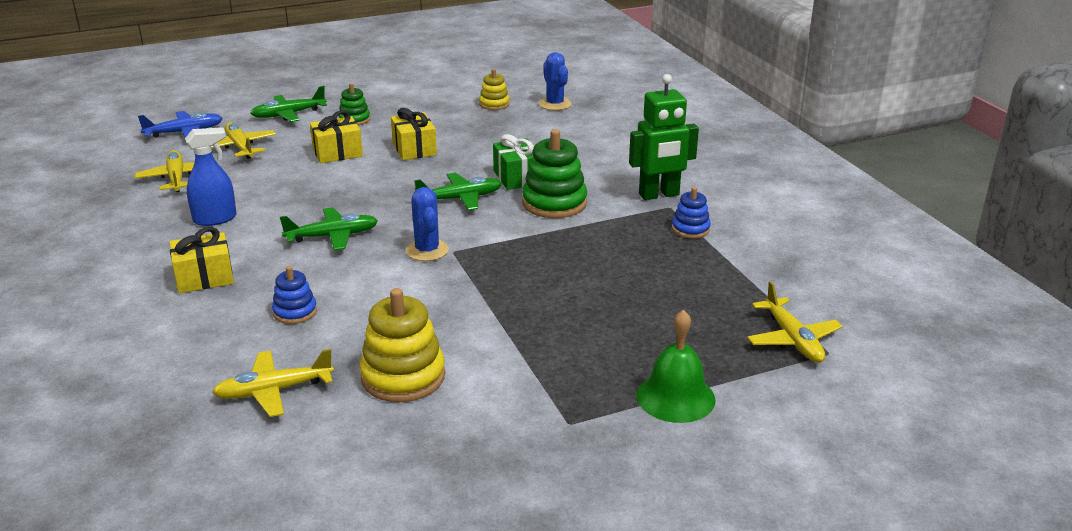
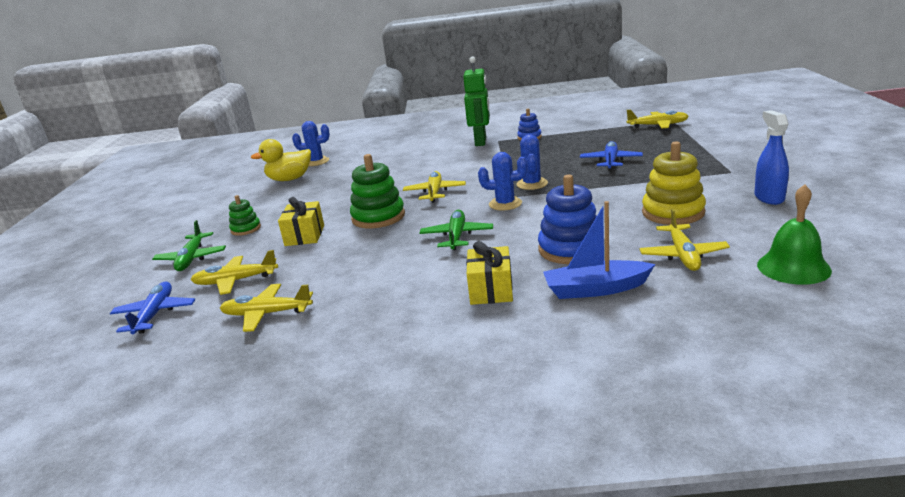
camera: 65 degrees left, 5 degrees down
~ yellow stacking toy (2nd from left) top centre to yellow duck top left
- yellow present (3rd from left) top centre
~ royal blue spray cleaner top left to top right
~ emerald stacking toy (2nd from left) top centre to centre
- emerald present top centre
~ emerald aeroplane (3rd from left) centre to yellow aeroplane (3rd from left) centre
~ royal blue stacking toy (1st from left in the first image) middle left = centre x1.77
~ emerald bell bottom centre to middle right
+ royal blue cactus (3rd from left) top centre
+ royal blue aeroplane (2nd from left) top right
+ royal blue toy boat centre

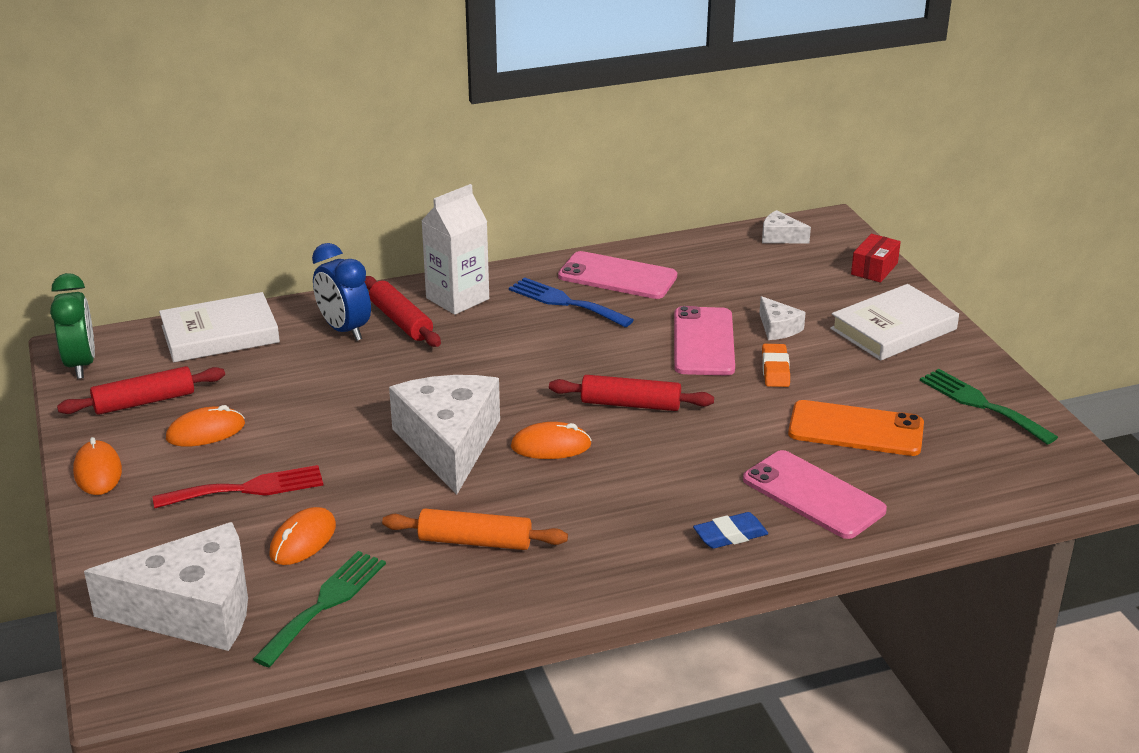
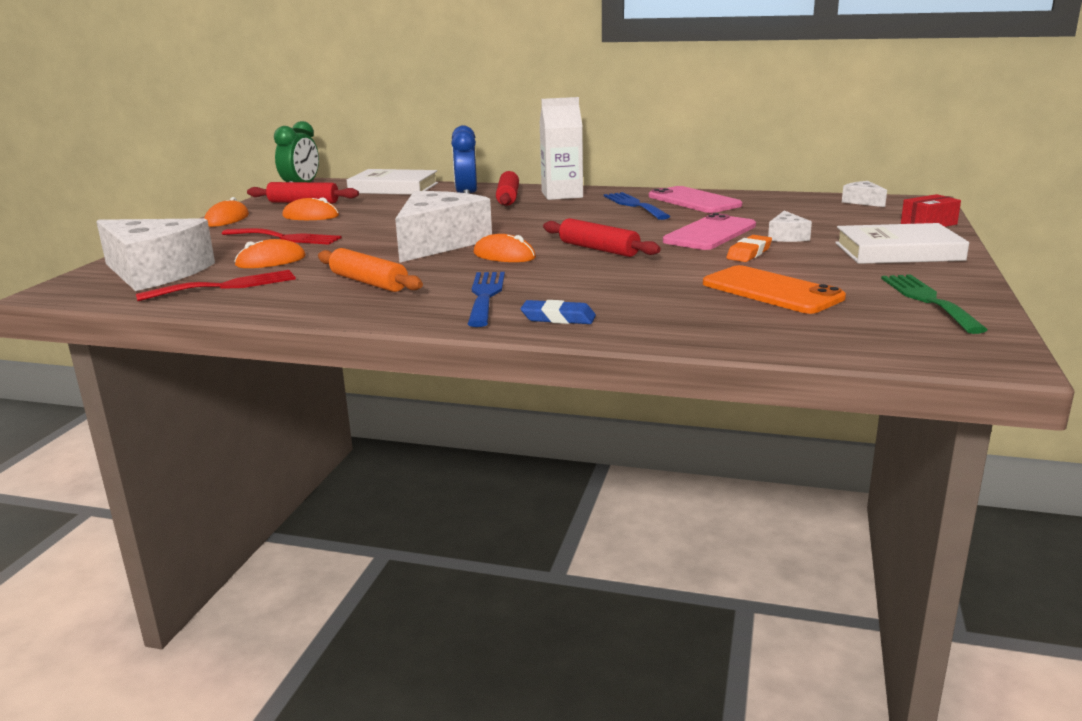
camera: 35 degrees right, 10 degrees down
- rose-pink smartphone (3rd from left) middle right
~ emerald table fork (1st from left) bottom left to red table fork (1st from left) middle left
+ royal blue table fork (1st from left) centre

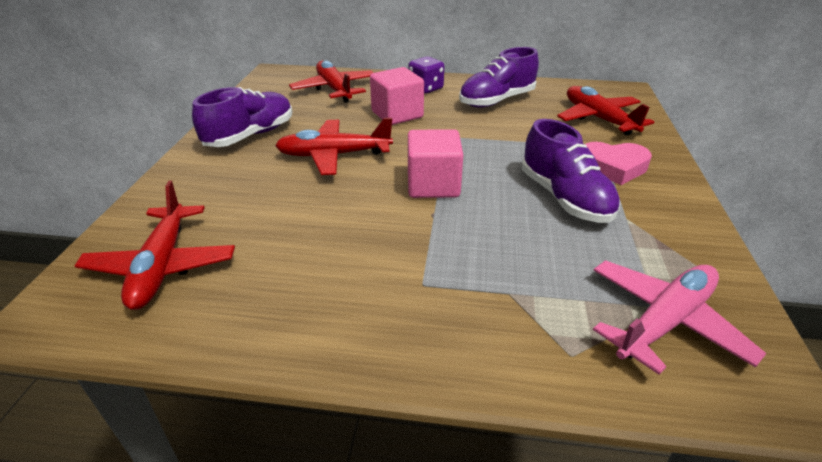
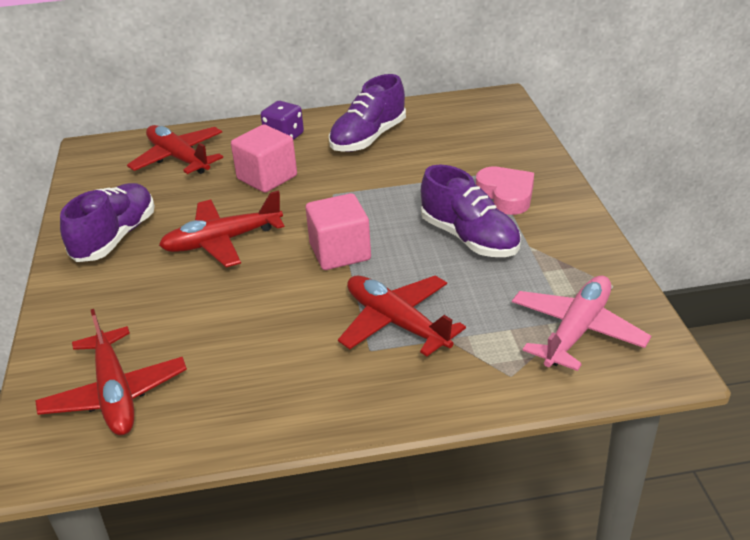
camera: 15 degrees left, 0 degrees up
~ red aeroplane (4th from left) top right to centre
~ rose-pink love heart middle right = middle right 105 degrees counterclockwise

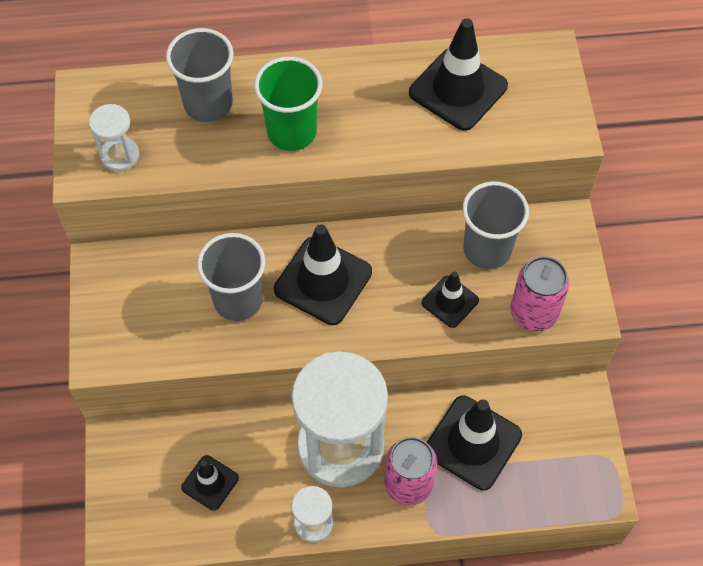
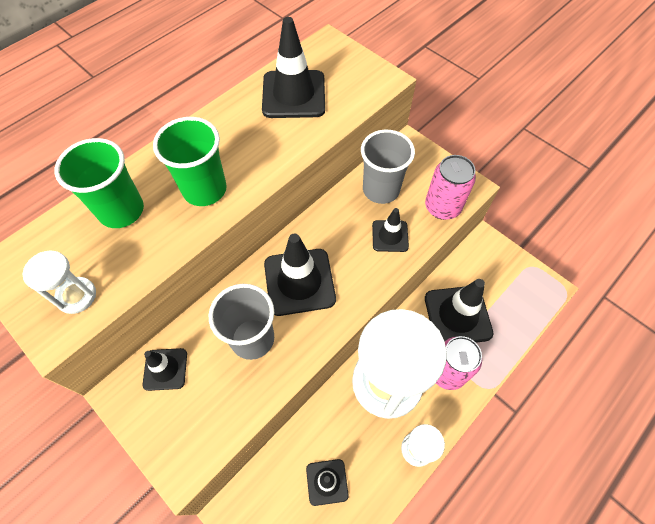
camera: 40 degrees left, 0 degrees up
~ grey cup (1st from left) top left to emerald cup (1st from left) middle left
+ ebony traffic cone (1st from left) bottom left

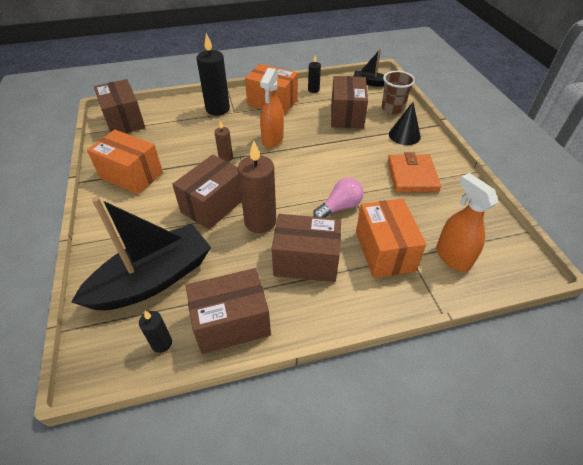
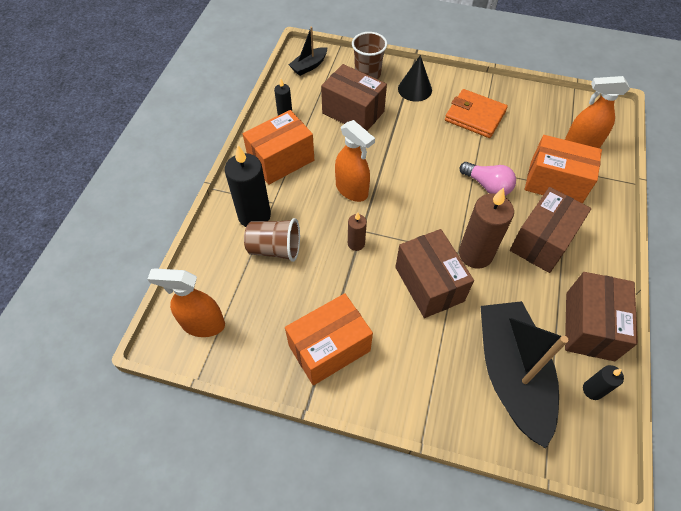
camera: 60 degrees left, 10 degrees up
~ russet parcel (1st from left) top left to orange spray cleaner (1st from left) middle left
~ rose-pink lightbulb centre = middle right 135 degrees clockwise
+ russet cup (1st from left) centre

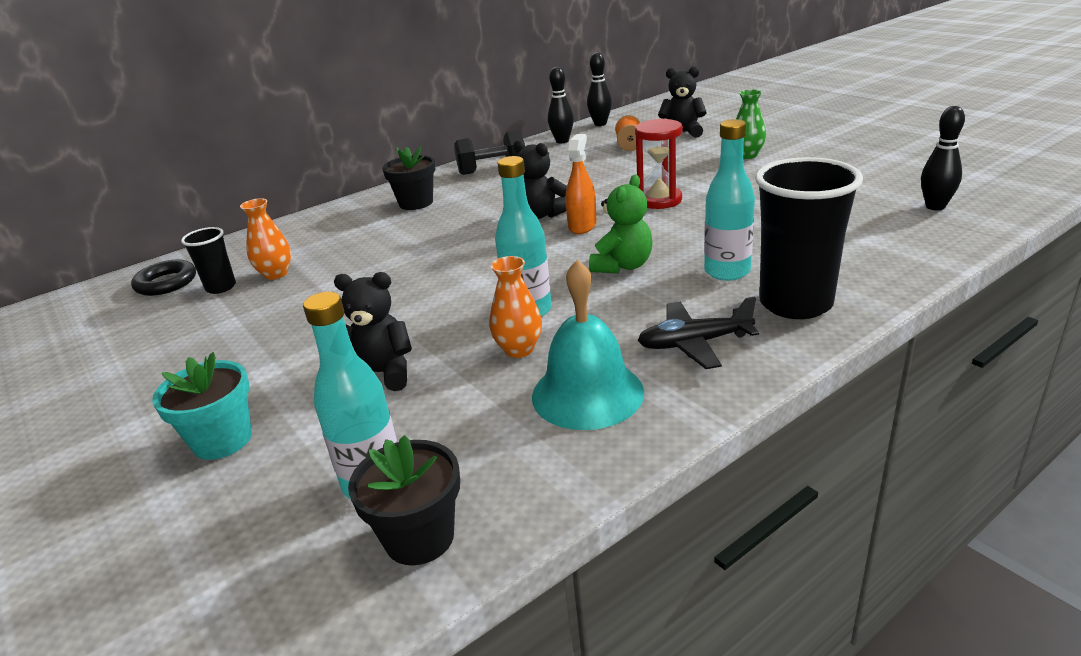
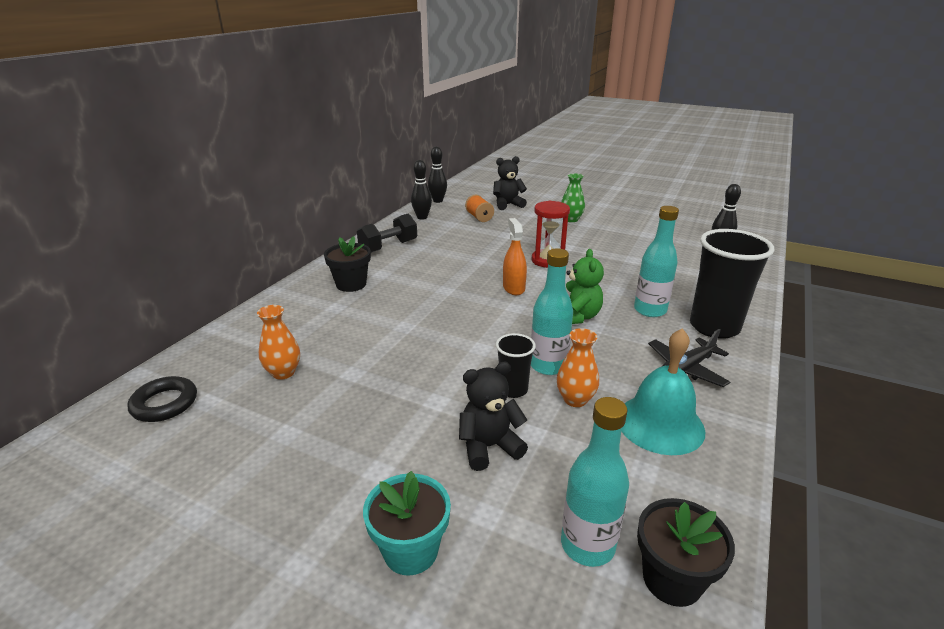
camera: 30 degrees left, 0 degrees up
- ebony teddy (2nd from left) top centre
~ ebony cup (1st from left) middle left to centre

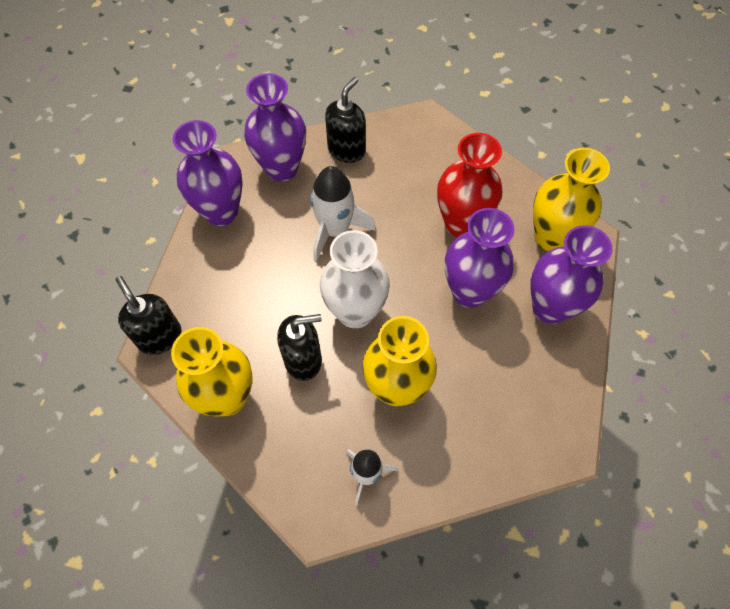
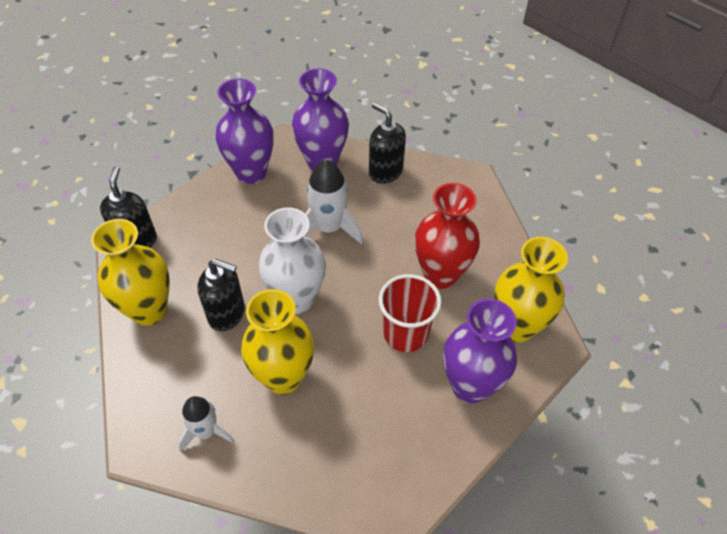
camera: 30 degrees right, 10 degrees down
~ ebony pump bottle (3rd from left) top centre = top centre 105 degrees counterclockwise
~ purple tall vase (3rd from left) centre to red cup centre

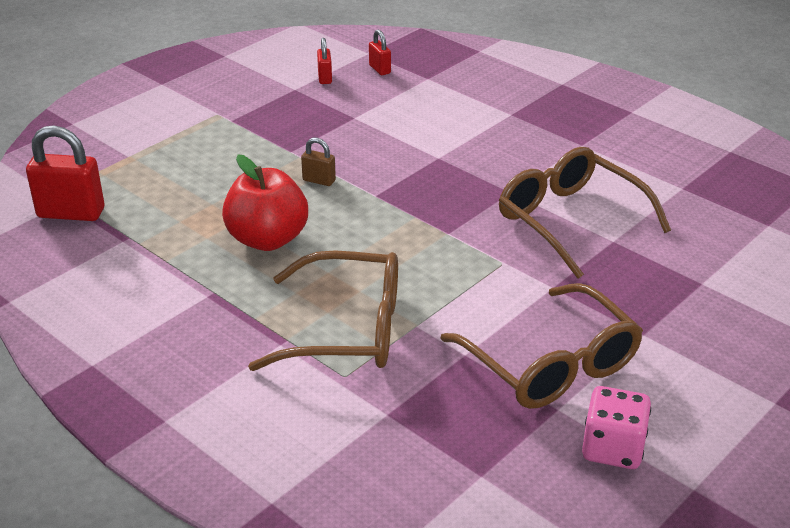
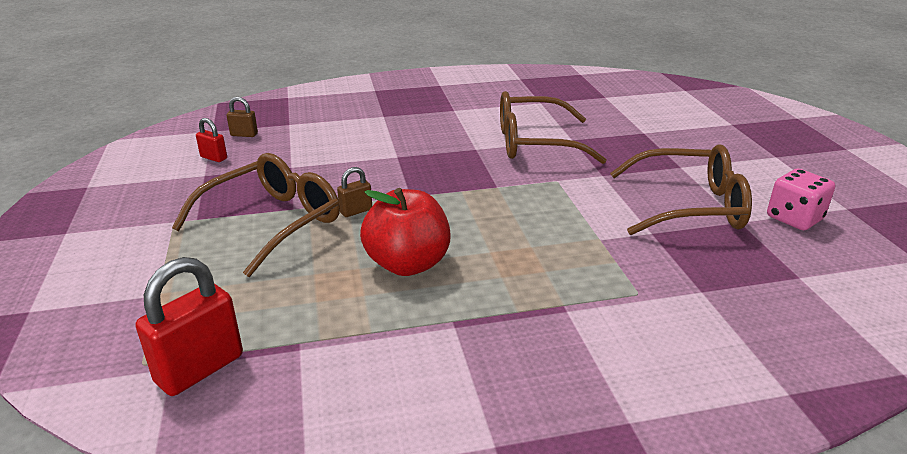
camera: 55 degrees left, 5 degrees down
~ red padlock (3rd from left) top centre to russet padlock (1st from left) top left
~ russet eyeglasses (1st from left) centre to middle left

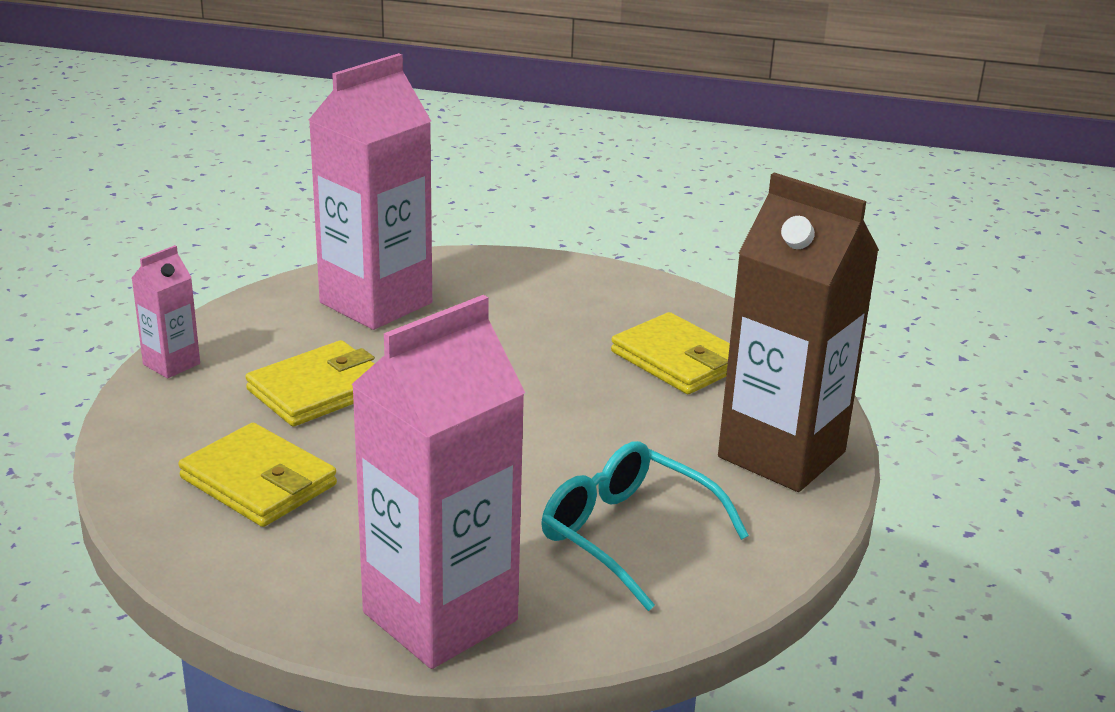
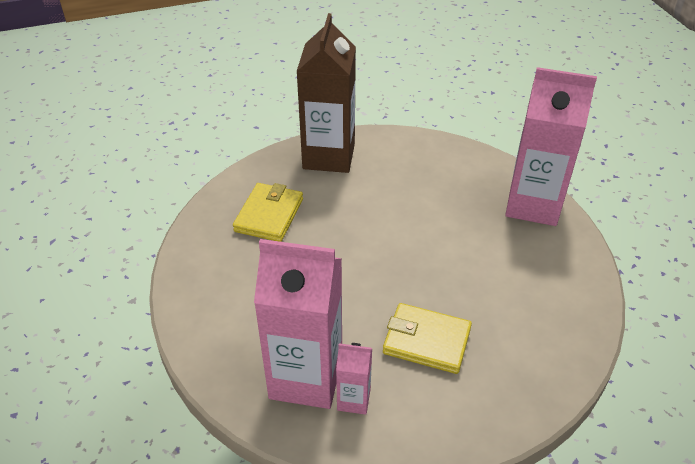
camera: 120 degrees left, 15 degrees up
~ rose-pink milk carton (1st from left in the first image) middle left to rose-pink milk carton (2nd from left) bottom centre
- yellow card wallet (1st from left) bottom left
- turquoise eyeglasses bottom centre

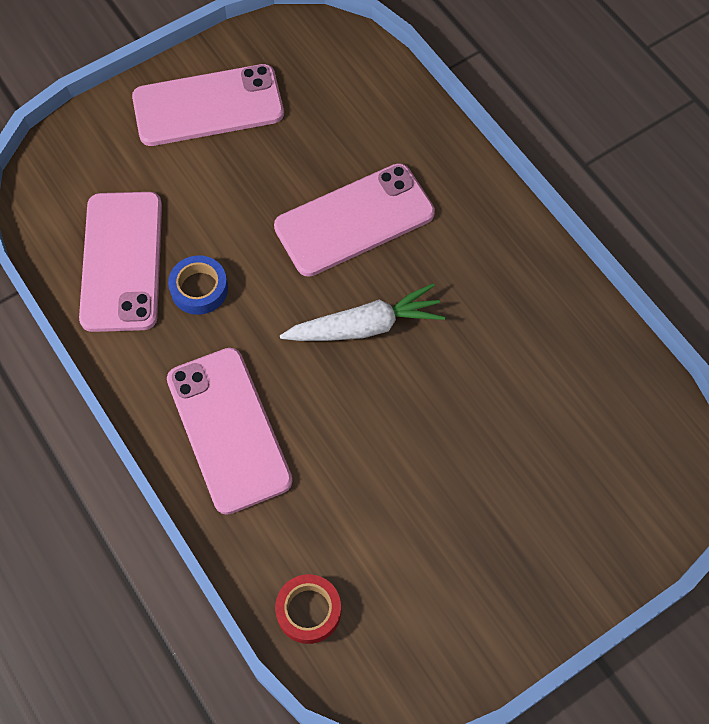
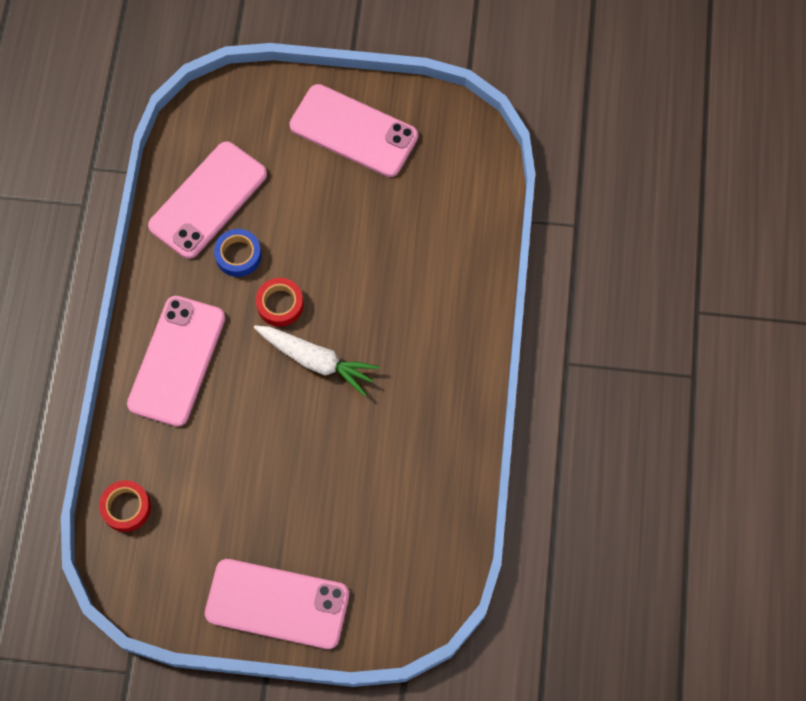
camera: 40 degrees right, 5 degrees up
~ rose-pink smartphone (4th from left in the first image) top centre to rose-pink smartphone (3rd from left) bottom centre
+ red tape (2nd from left) centre

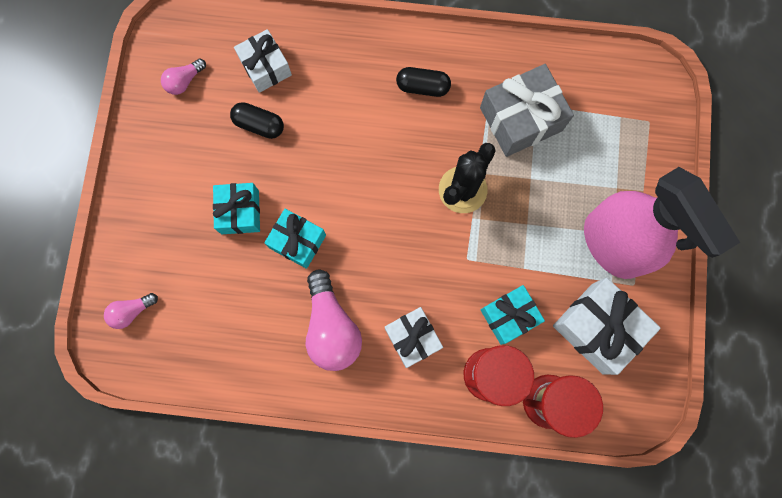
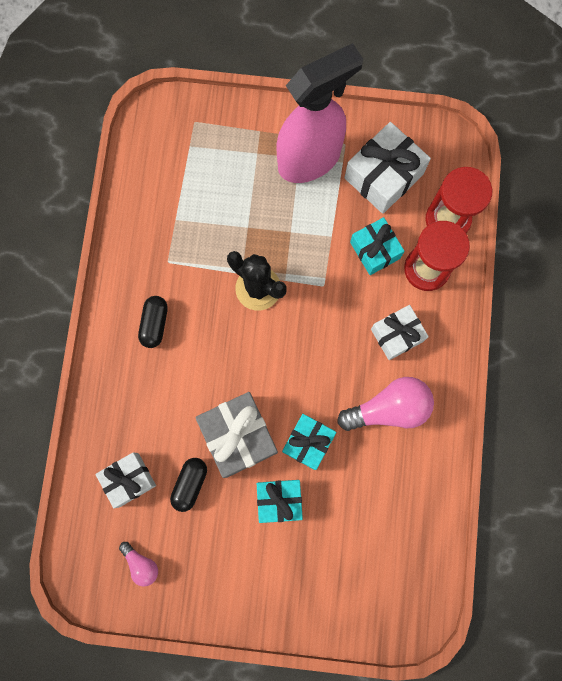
camera: 90 degrees left, 0 degrees up
~ grey present top right to centre
- rose-pink lightbulb (1st from left) middle left

